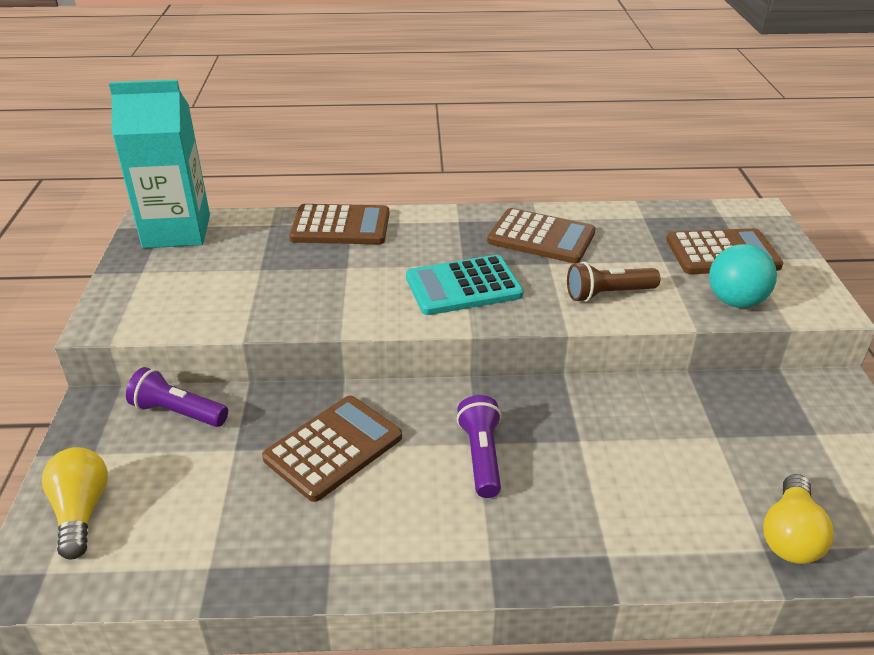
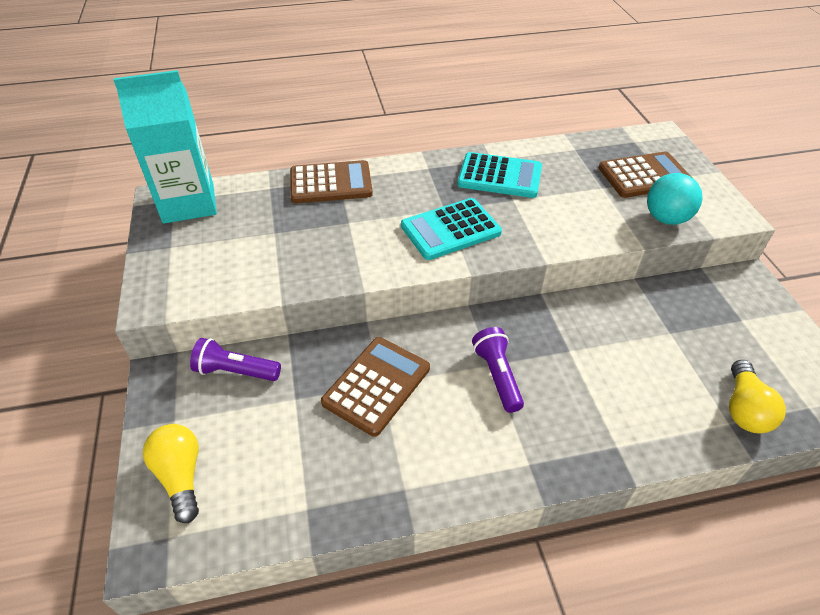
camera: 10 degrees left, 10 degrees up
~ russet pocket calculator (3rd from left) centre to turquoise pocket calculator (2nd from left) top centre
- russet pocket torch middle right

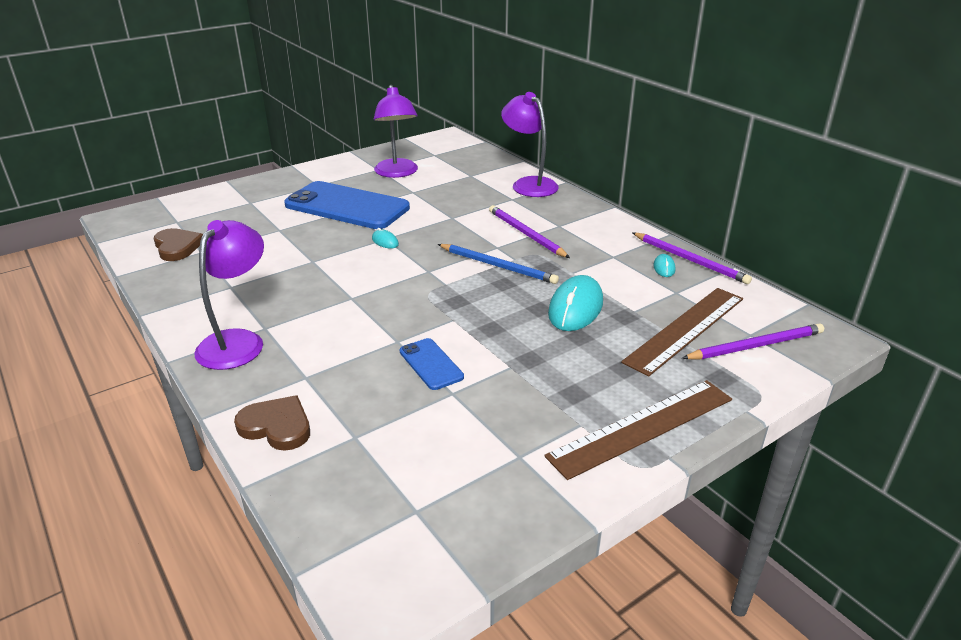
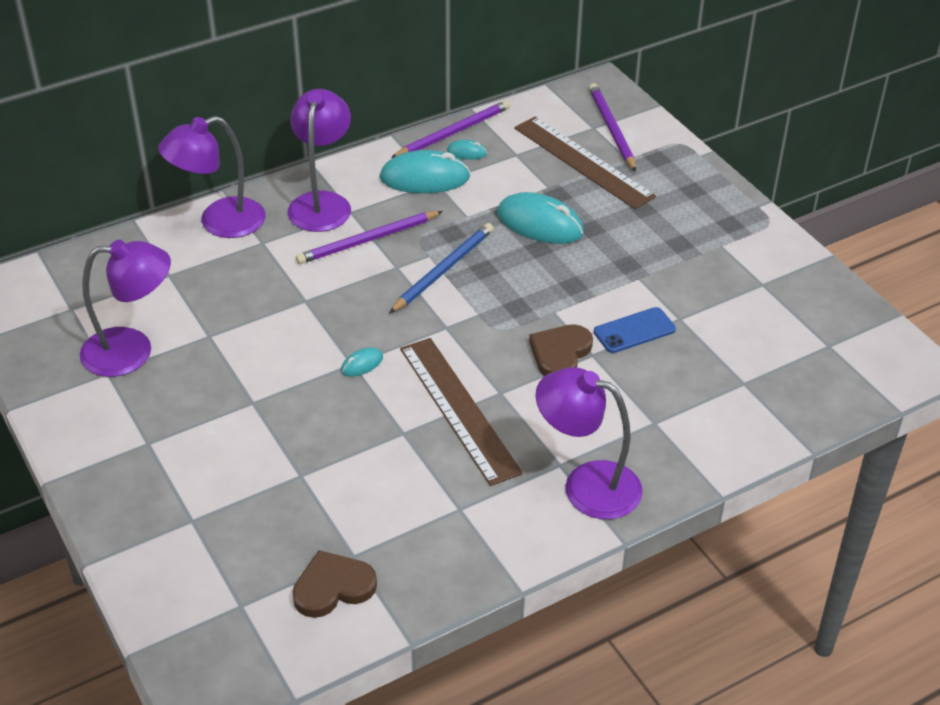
camera: 85 degrees left, 10 degrees up
- royal blue smartphone (1st from left) top centre
~ russet measuring stick (1st from left) bottom centre to centre
~ russet love heart (2nd from left) middle left to centre
+ purple desk lamp (3rd from left) top centre
+ turquoise mouse (2nd from left) top centre

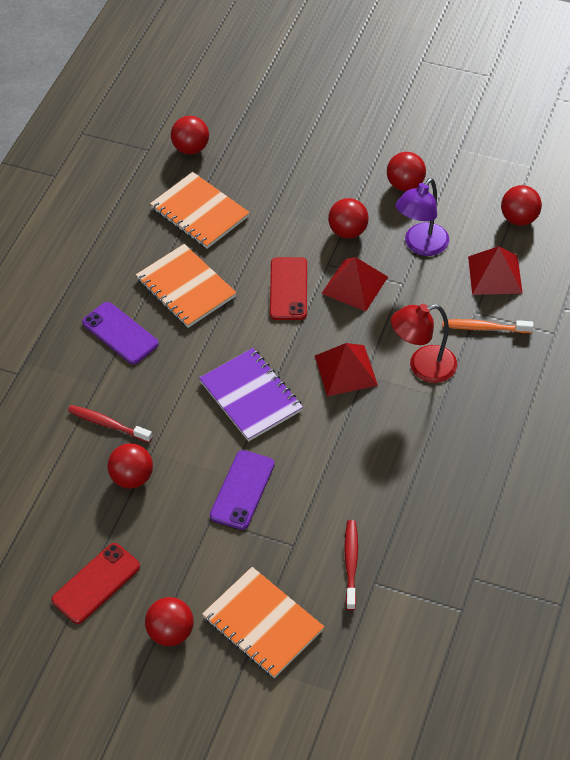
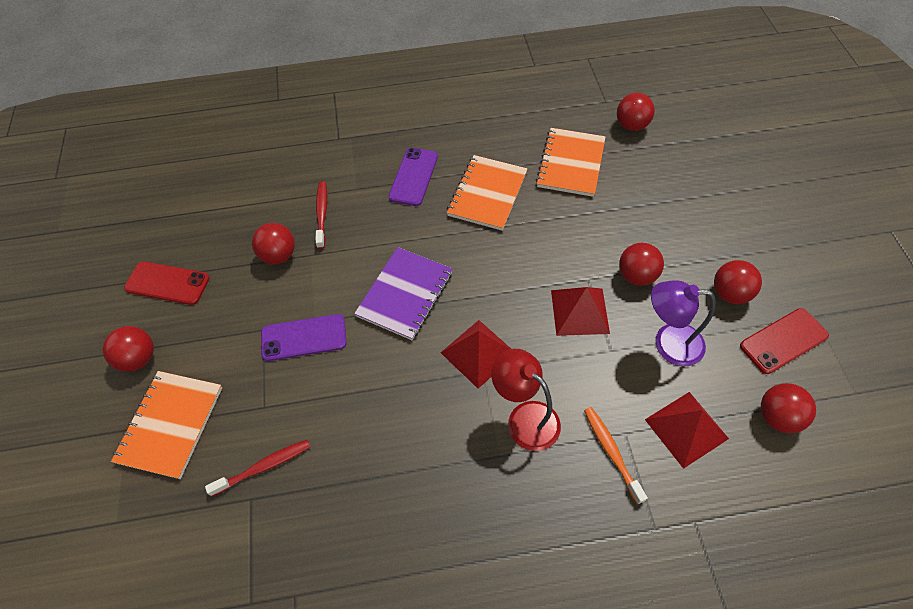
camera: 60 degrees right, 5 degrees up
~ red smartphone (2nd from left) centre to middle right

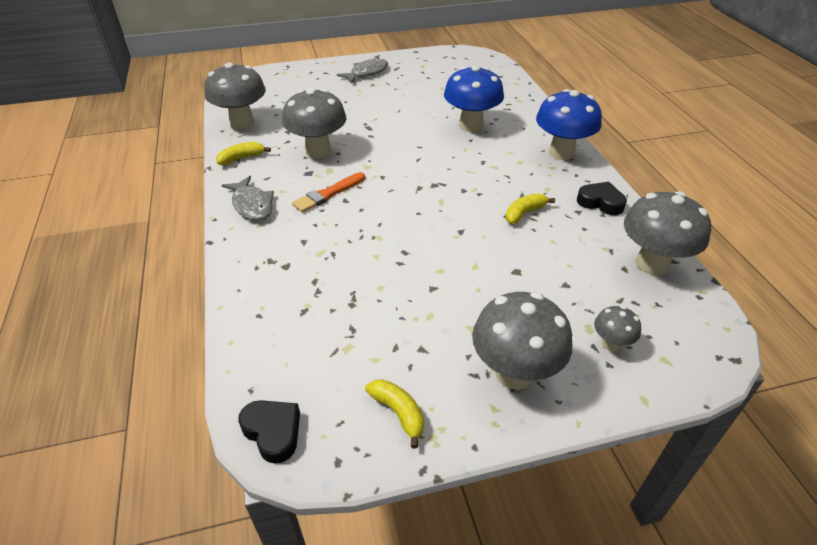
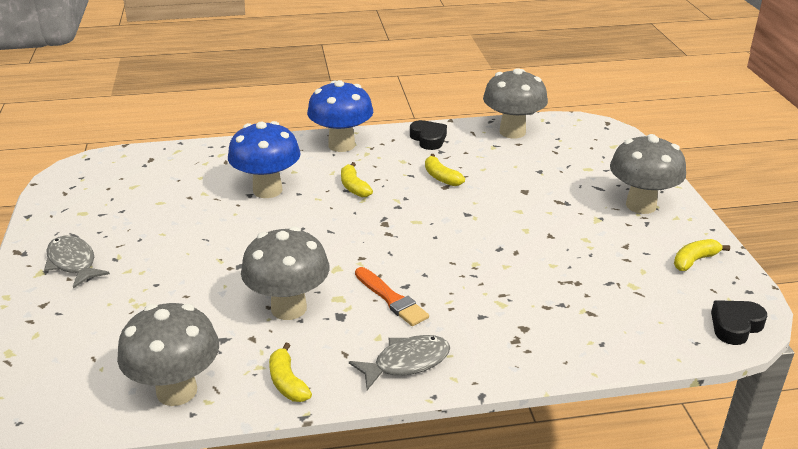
camera: 85 degrees left, 10 degrees down
~ ebony love heart (2nd from left in the first image) middle right = top centre 120 degrees clockwise
- grey mushroom (4th from left) middle right
+ yellow banana fruit (2nd from left) centre

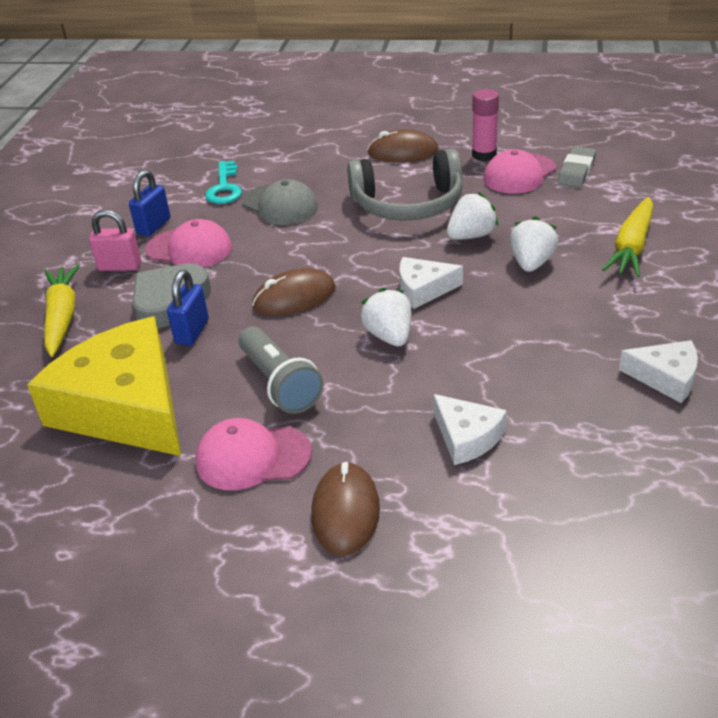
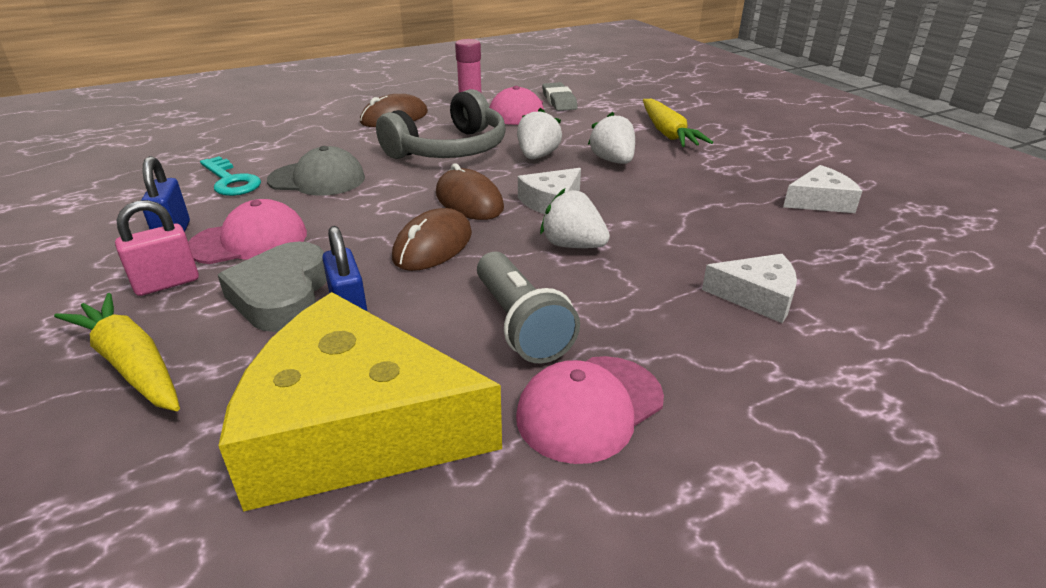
camera: 40 degrees left, 5 degrees down
~ grey pocket torch centre = centre 45 degrees clockwise
~ russet mouse (2nd from left in the first image) bottom centre to russet mouse (3rd from left) top centre

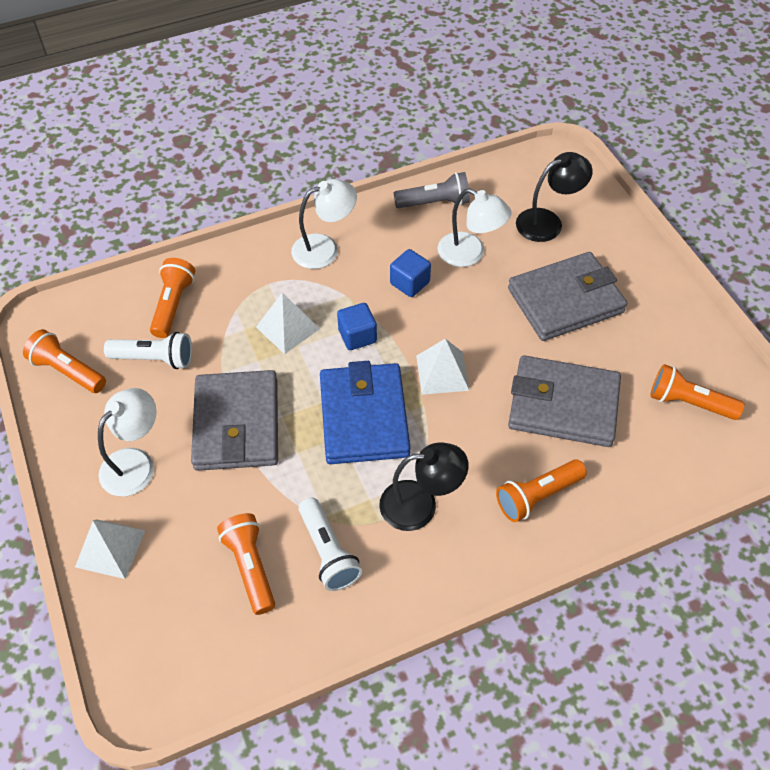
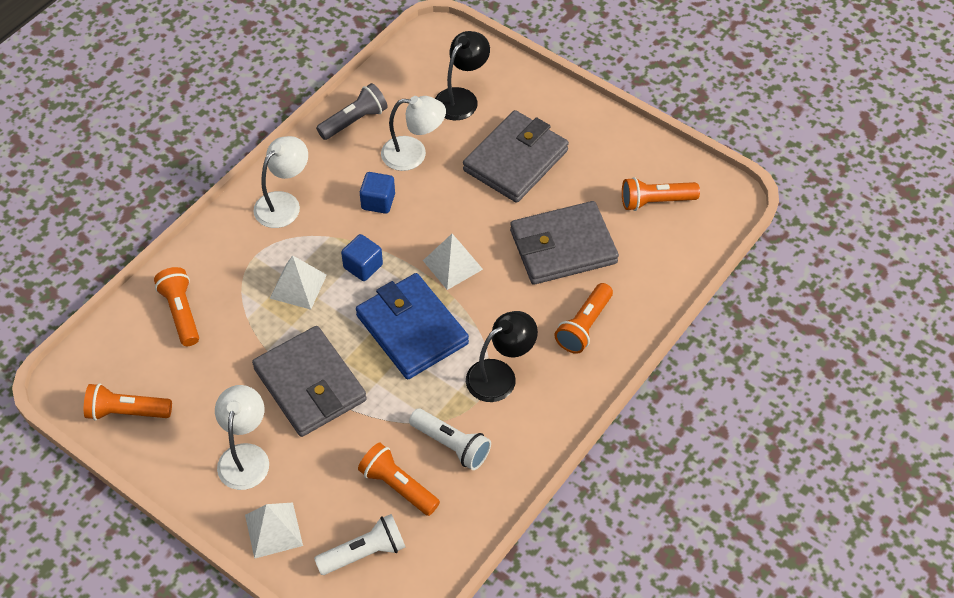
camera: 30 degrees left, 0 degrees up
~ pure white pocket torch (1st from left) middle left to bottom centre

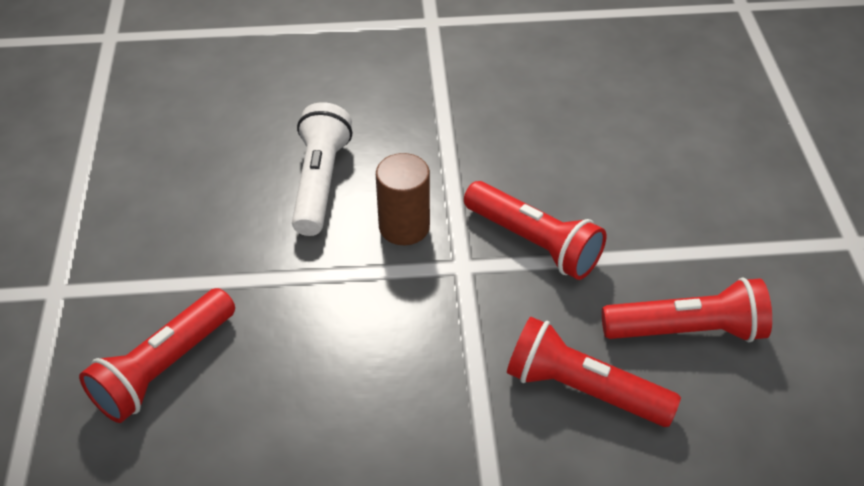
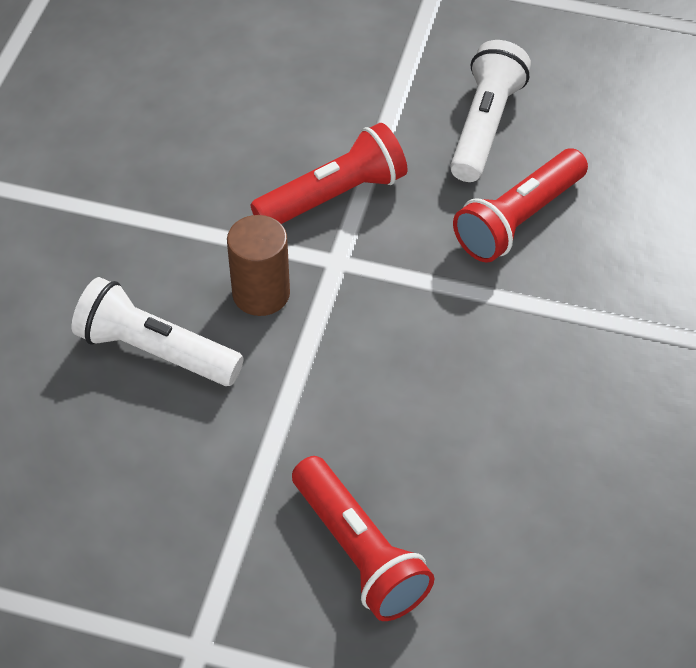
camera: 70 degrees left, 5 degrees up
~ red pocket torch (4th from left) middle right to pure white pocket torch (2nd from left) top right

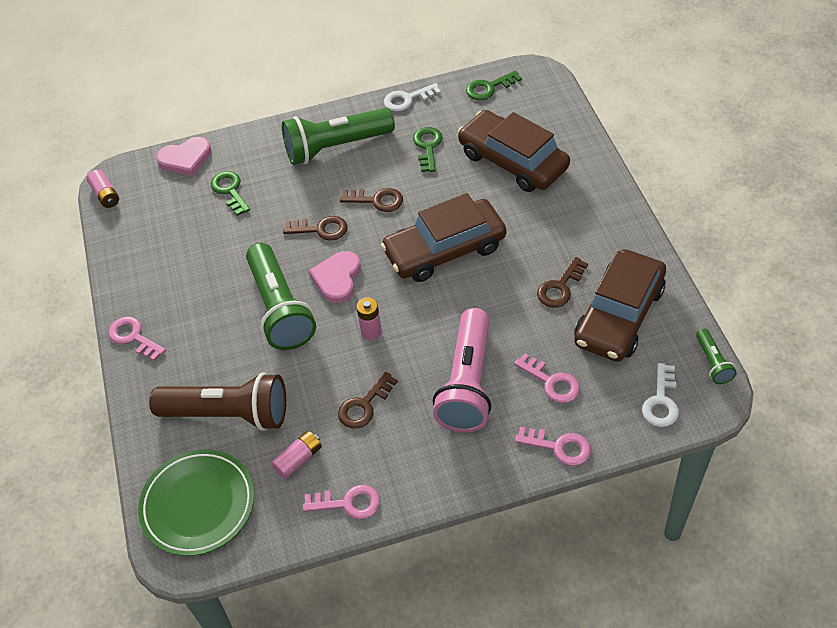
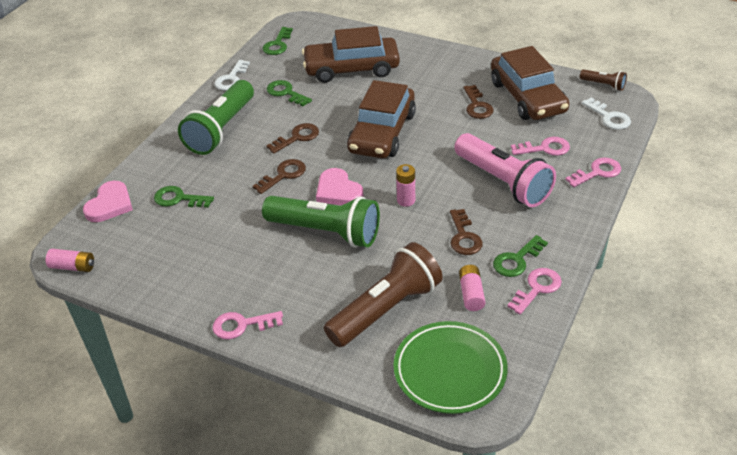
camera: 50 degrees left, 10 degrees down
~ emerald pocket torch (3rd from left) middle right to russet pocket torch (2nd from left) top right
+ emerald door key (4th from left) middle right

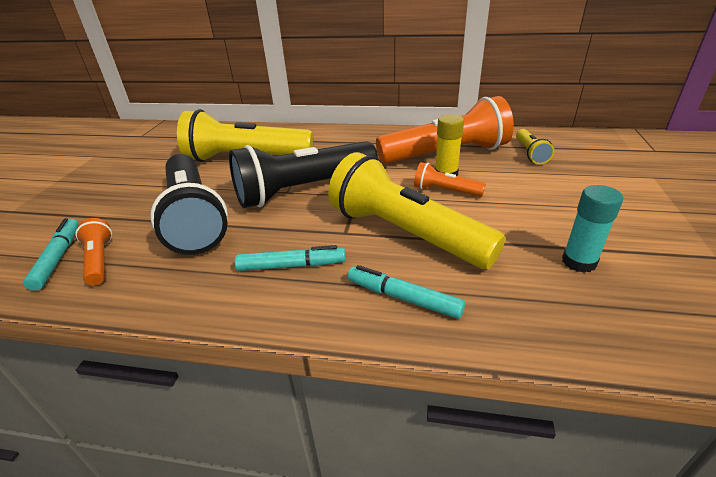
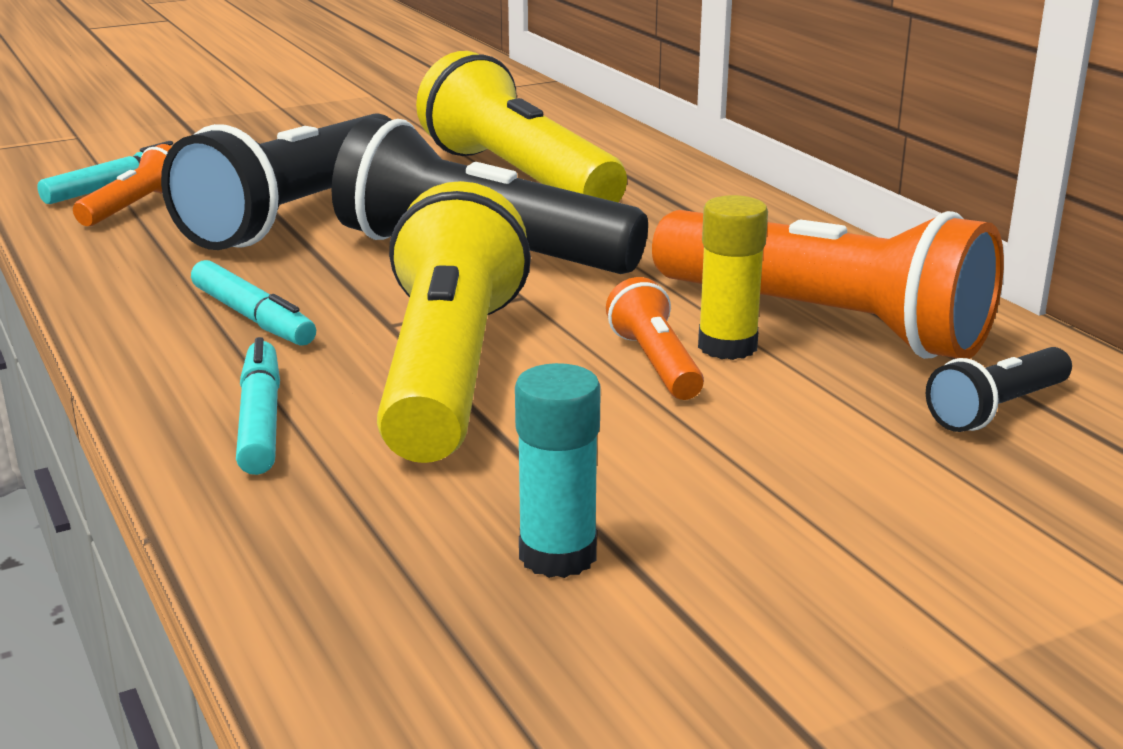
camera: 50 degrees right, 10 degrees down
~ yellow pocket torch (3rd from left) top right to ebony pocket torch (3rd from left) middle right

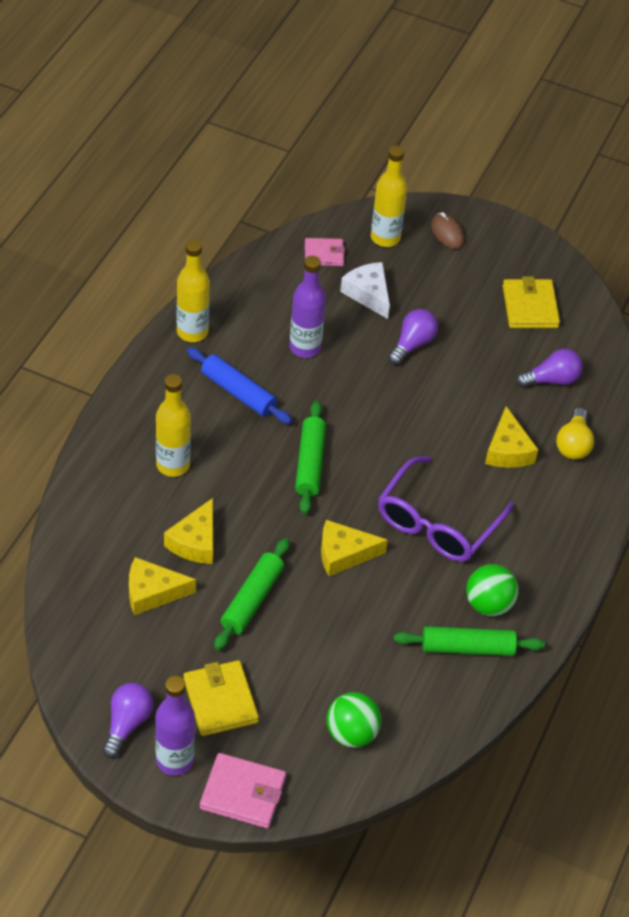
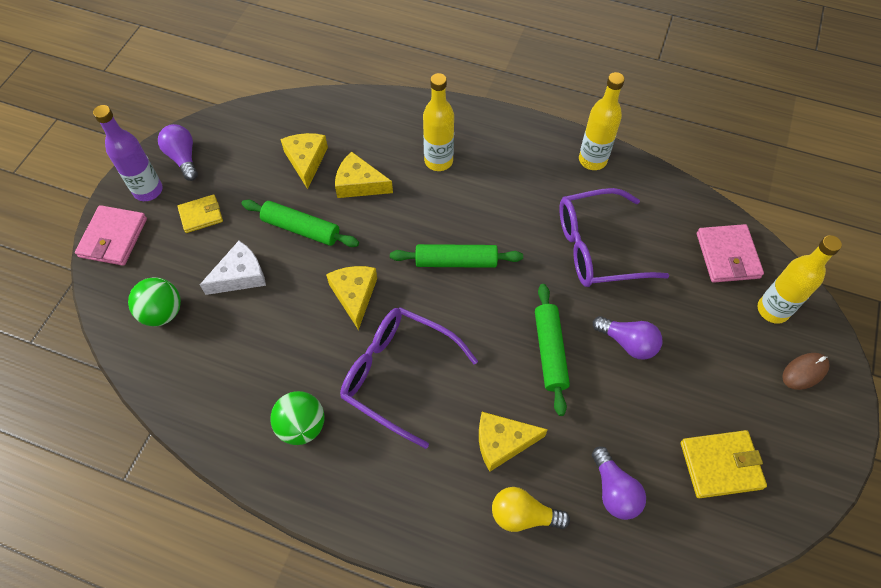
camera: 90 degrees right, 10 degrees up
~ rose-pink card wallet (2nd from left) top centre = middle right x1.51
~ purple flask (2nd from left) centre to purple eyeglasses (2nd from left) middle right
~ pure white piece of cheese top centre to middle left
- royal blue pastry roller centre
~ emerald pastry roller (3rd from left) bottom right to centre
~ yellow card wallet (1st from left) bottom centre = middle left x0.66
~ purple lightbulb (1st from left) bottom left = top left 135 degrees counterclockwise

